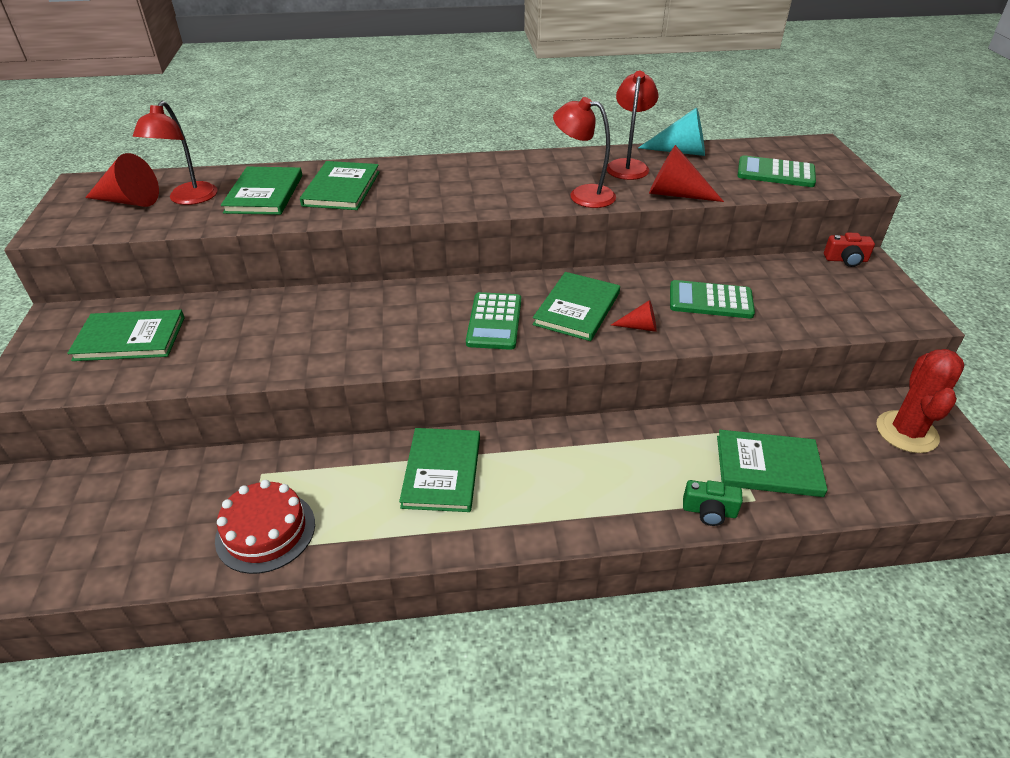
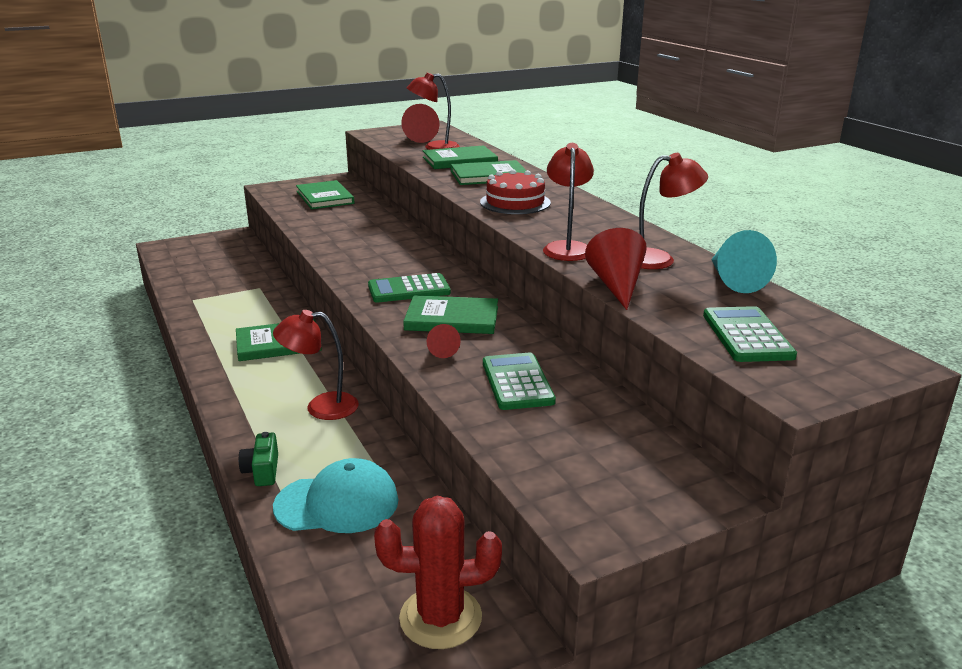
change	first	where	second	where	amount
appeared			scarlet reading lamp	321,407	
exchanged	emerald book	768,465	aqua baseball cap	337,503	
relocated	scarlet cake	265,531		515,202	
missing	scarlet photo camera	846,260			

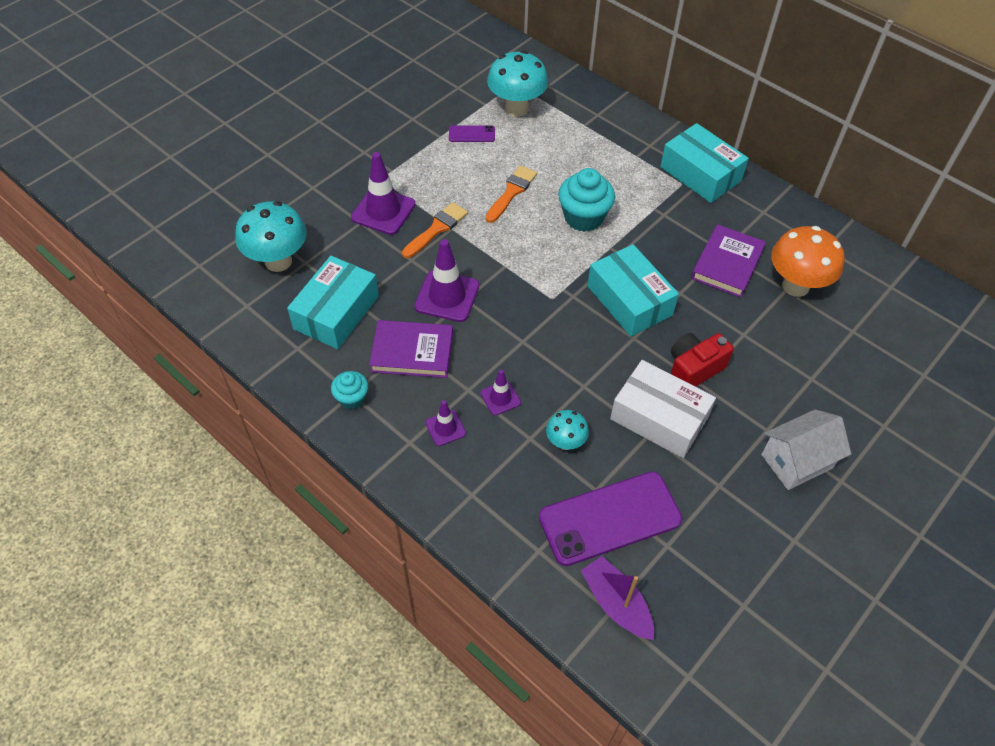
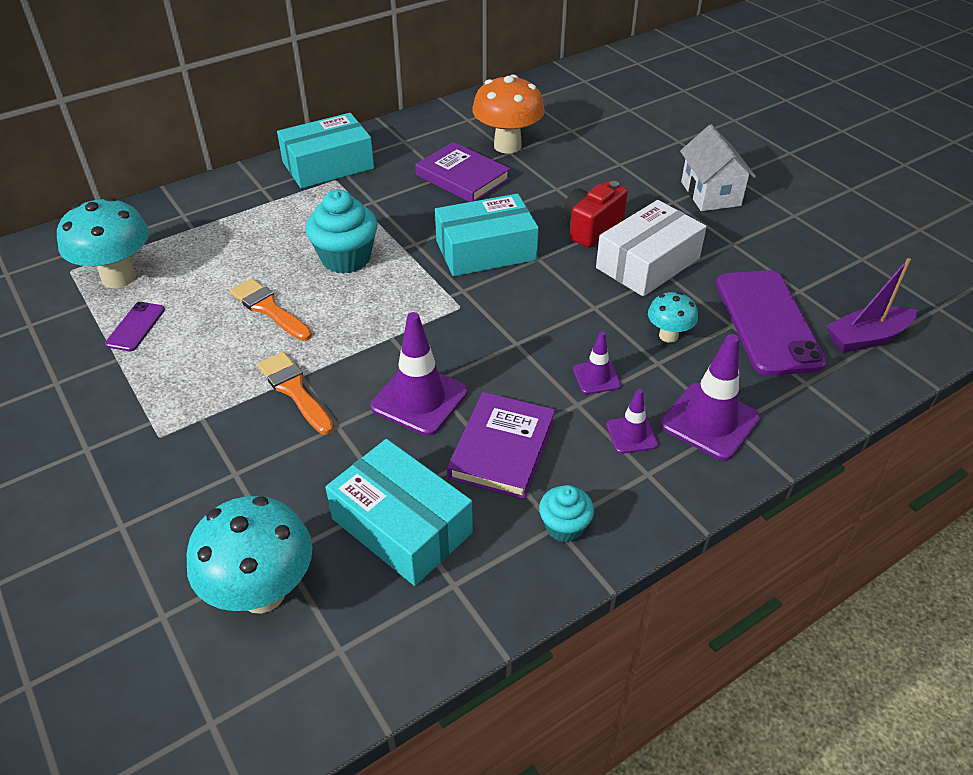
change	first	where	second	where	amount
spun	scarlet photo camera	693,369		591,228	60 degrees clockwise
relocated	violet road cone	383,211		710,421	

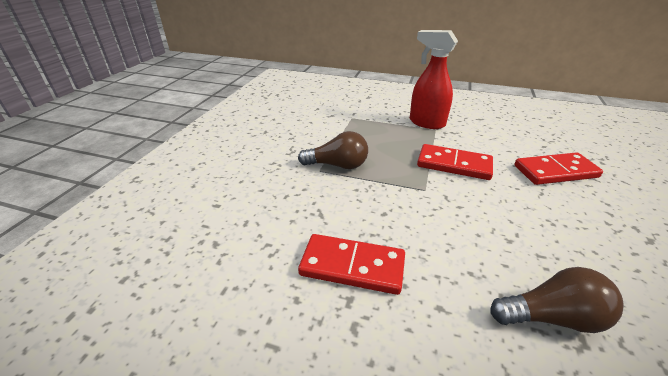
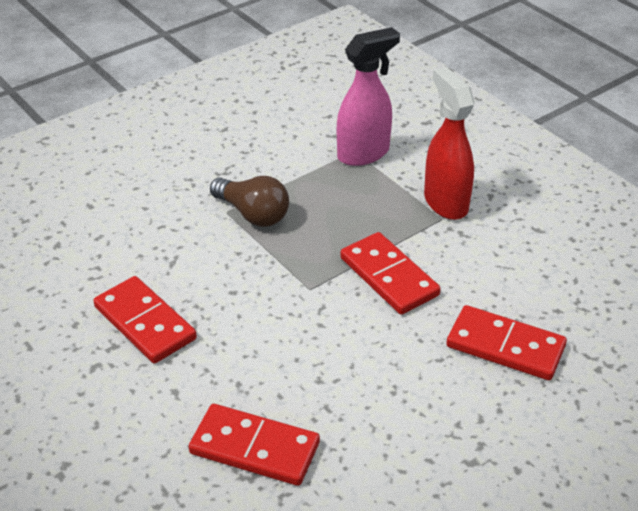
change	first	where	second	where	amount
exchanged	dark brown lightbulb	551,317	scarlet domino	254,448	
appeared			rose-pink spray bottle	364,153	

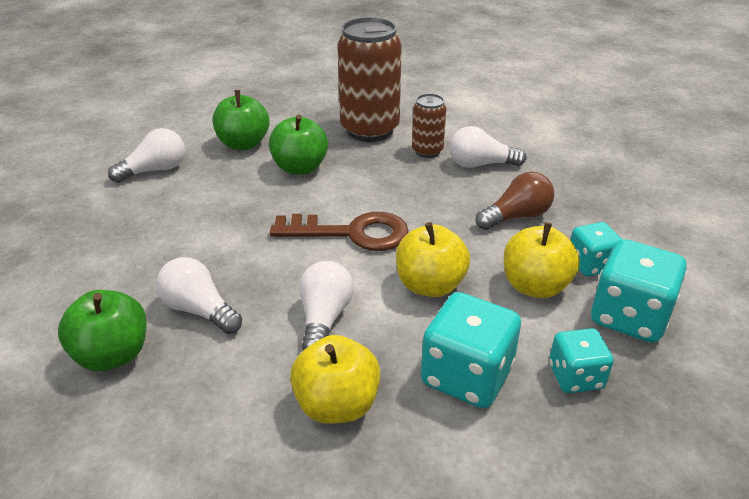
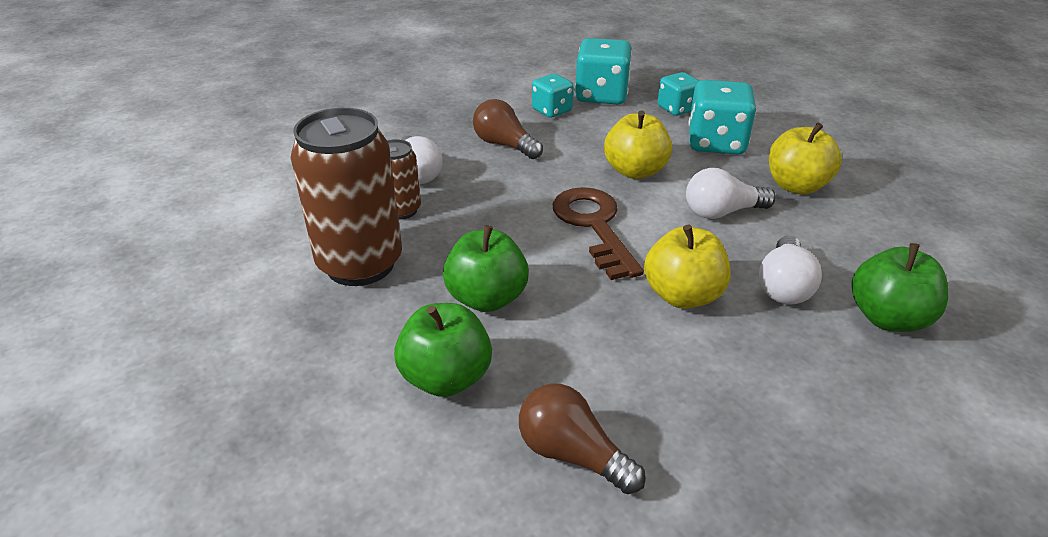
change	first	where	second	where	amount
colour	pure white lightbulb	155,170	dark brown lightbulb	572,454	
relocated	bright yellow apple	535,286		682,295	

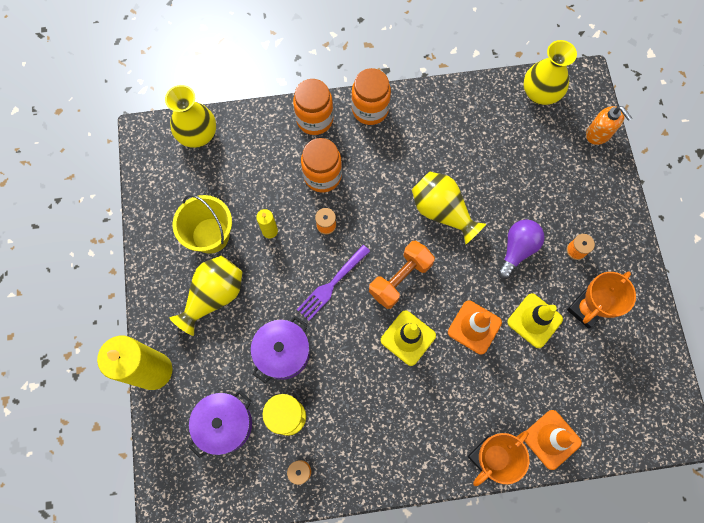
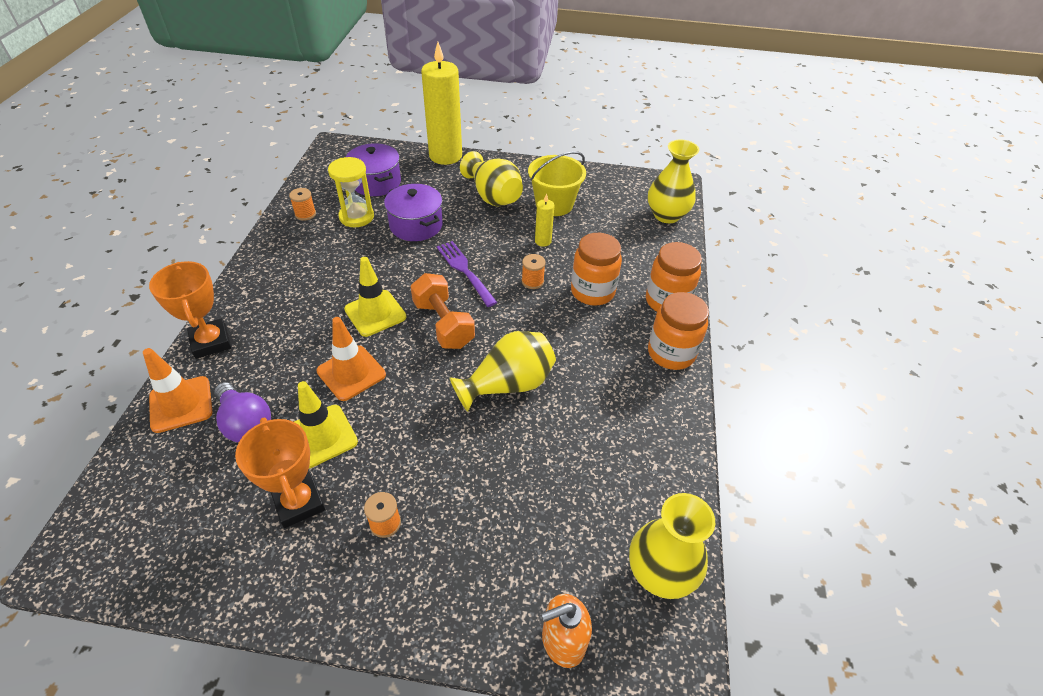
change	first	where	second	where	amount
relocated	violet lightbulb	517,250		246,423	

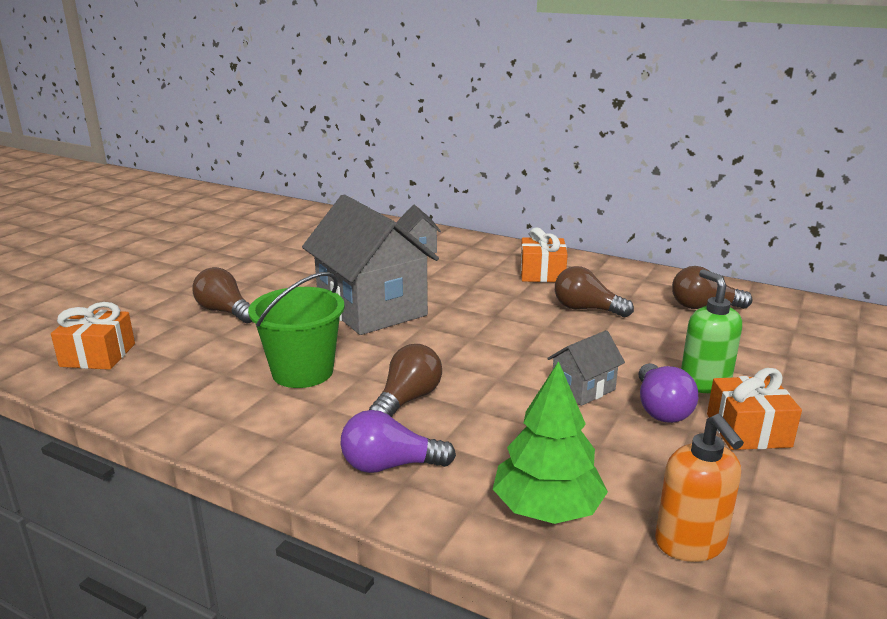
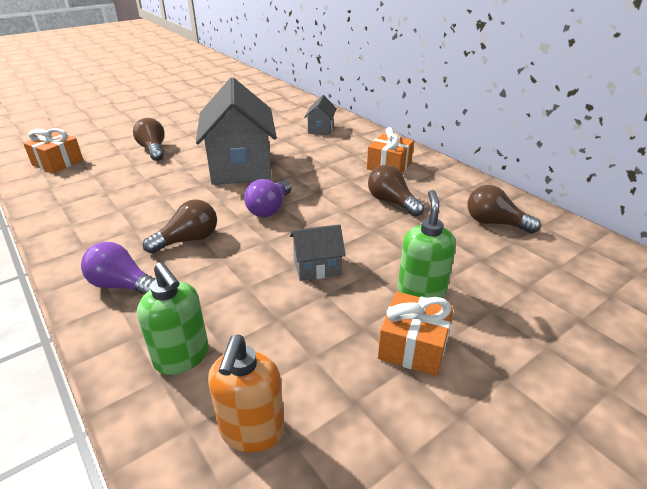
change	first	where	second	where	amount
exchanged	emerald tree	547,509	emerald soap dispenser	182,357	
relocated	violet lightbulb	661,409		269,209	
missing	emerald sand bucket	302,372			

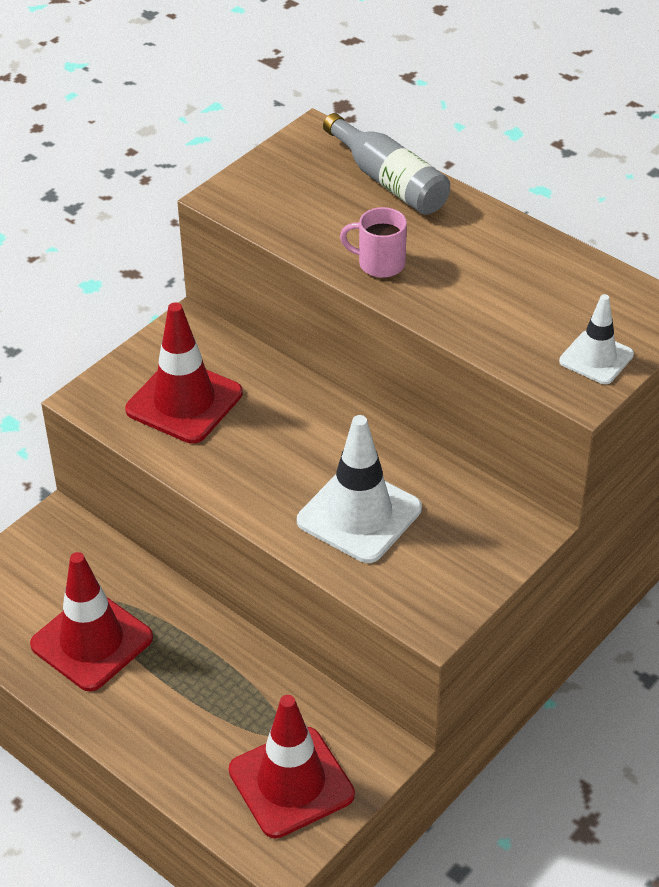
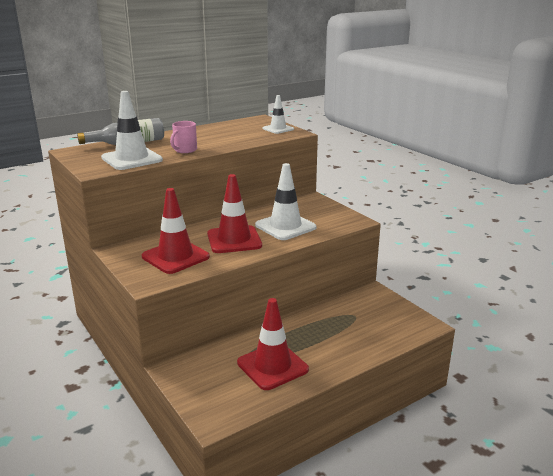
change	first	where	second	where	amount
appeared			pure white road cone	132,159	
relocated	scarlet road cone	291,782		234,240	

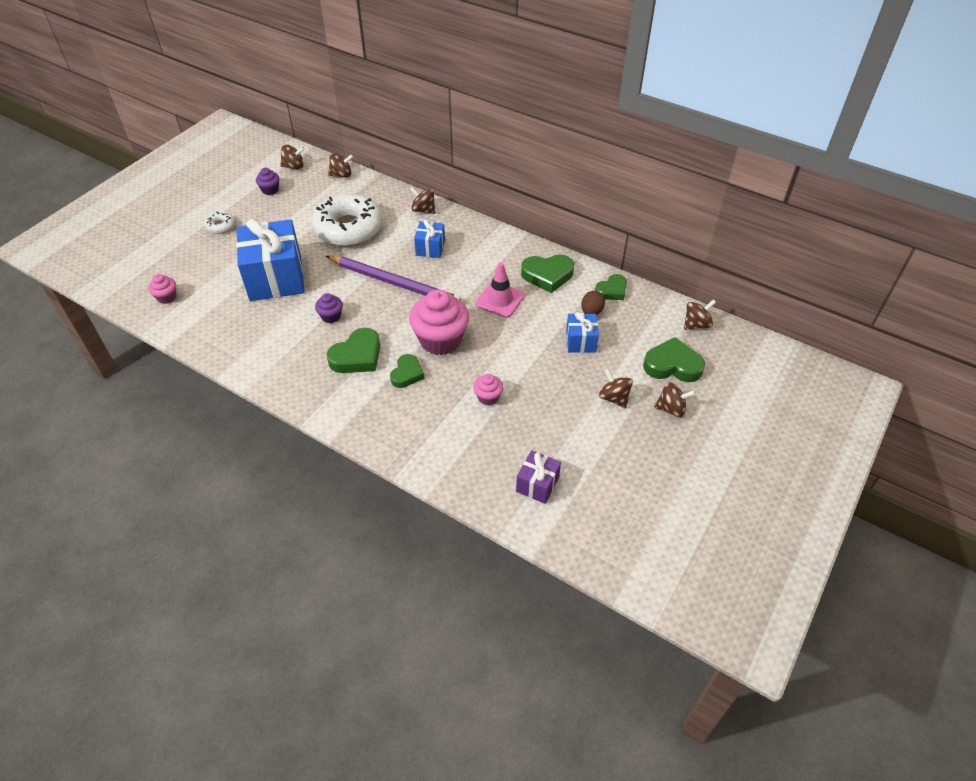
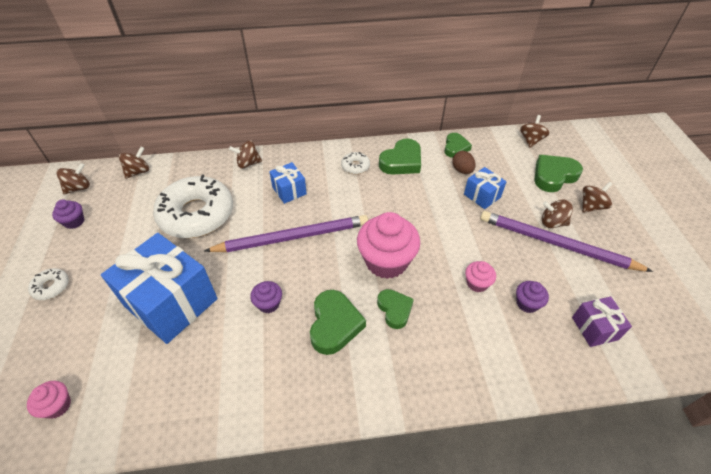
change	first	where	second	where	amount
appeared			pure white glazed donut	355,166	
appeared			violet lead pencil	556,244	
appeared			violet muffin	527,303	
missing	rose-pink road cone	500,300			

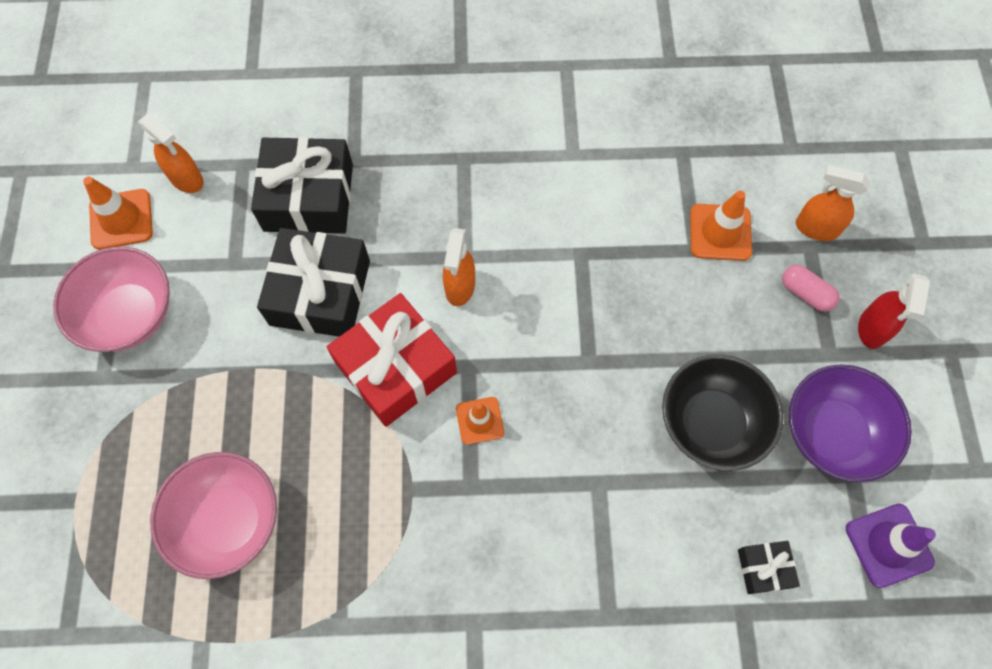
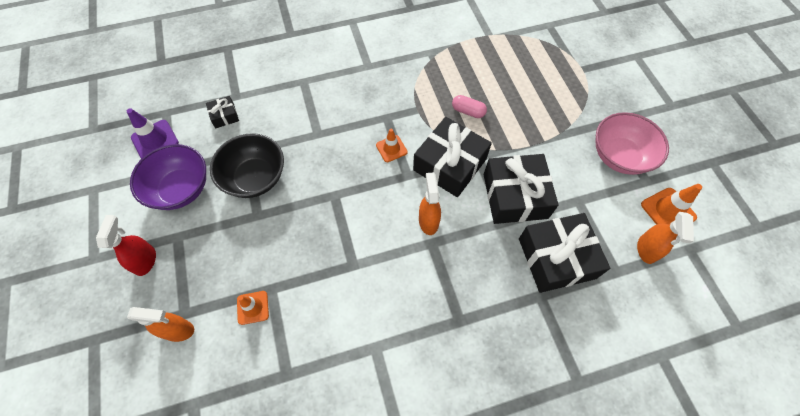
change	first	where	second	where	amount
size	bright orange road cone	720,232		253,307	x0.67
colour	scarlet present	396,368	ebony present	449,164	
relocated	rose-pink capsule	805,293		468,111	
spun	bright orange spray bottle	187,179		646,250	105 degrees counterclockwise
missing	rose-pink deep dish	228,521			

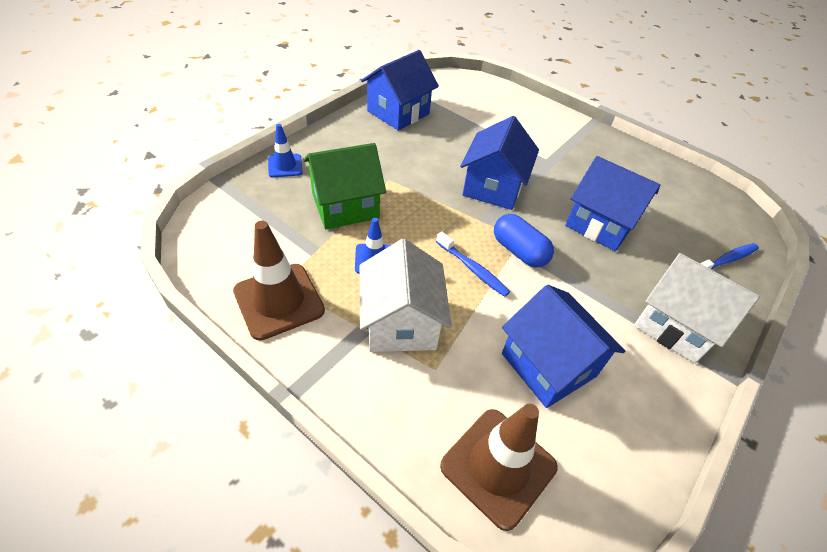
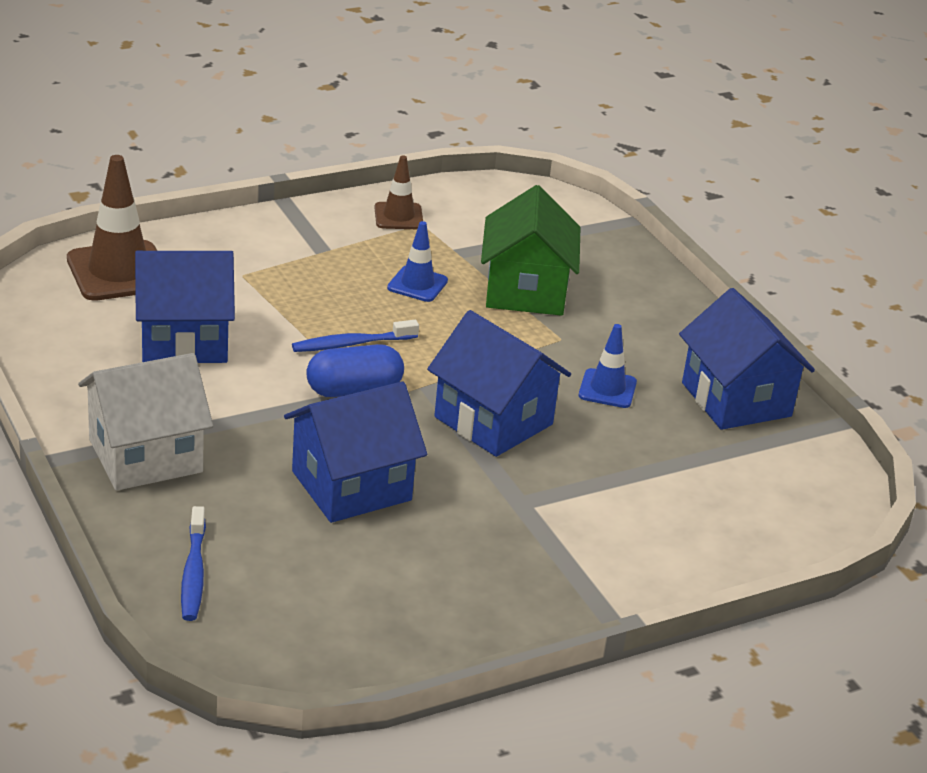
change	first	where	second	where	amount
size	dark brown road cone	279,301		398,216	x0.56
relocated	royal blue road cone	285,166		607,389	
missing	pure white cottage	401,322			

